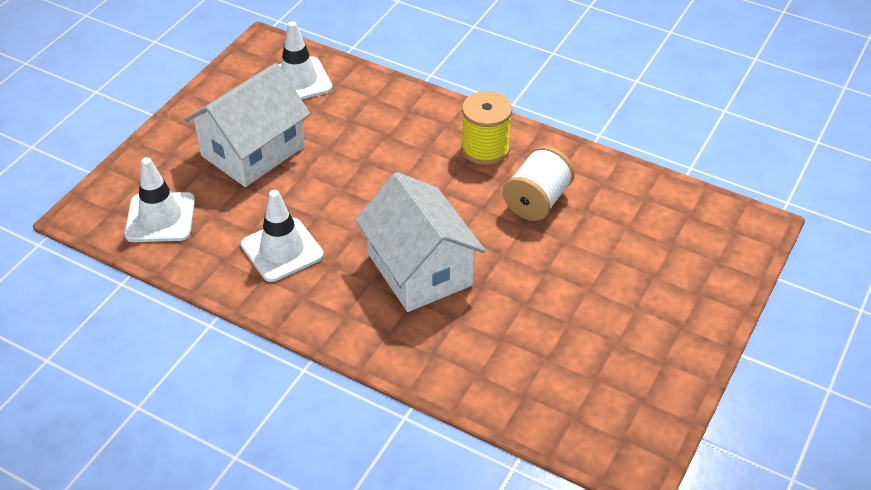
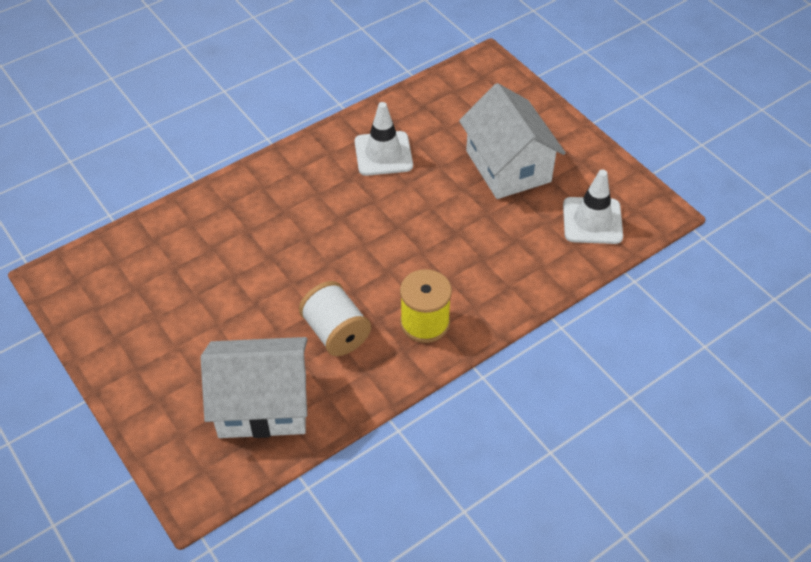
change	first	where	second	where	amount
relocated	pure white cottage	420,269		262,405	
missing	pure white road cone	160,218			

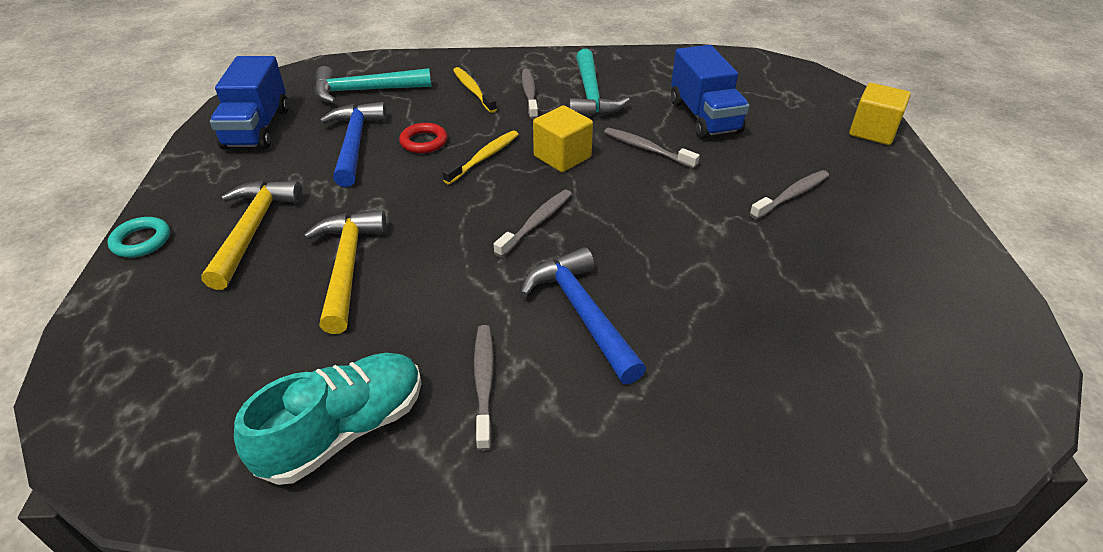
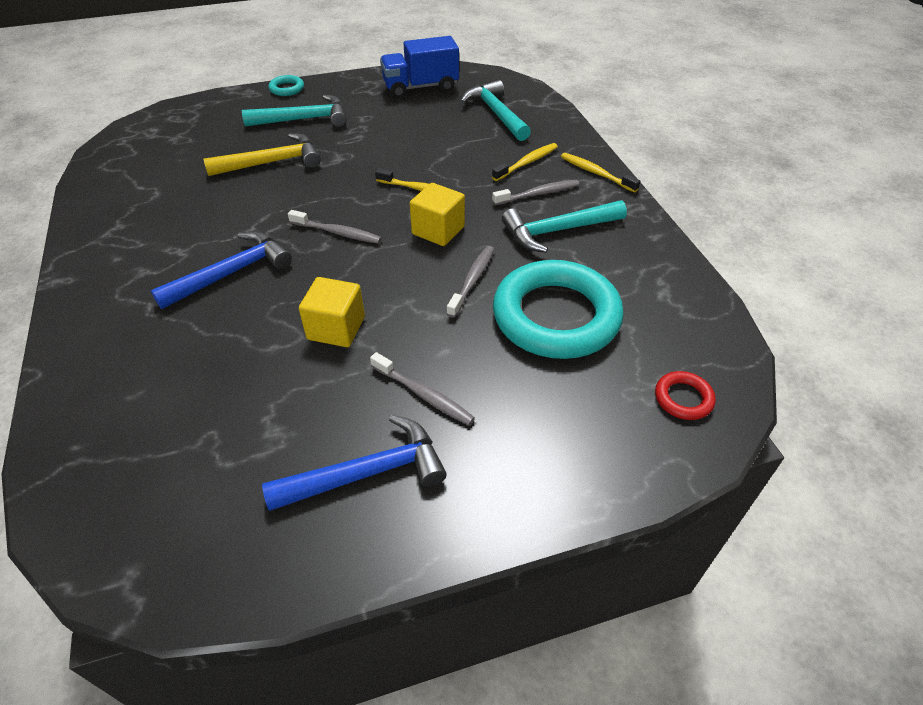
change	first	where	second	where	amount
colour	bright yellow hammer	253,230	aqua hammer	304,119	
relocated	royal blue hammer	355,143		368,472	
relocated	bright yellow solid cube	873,131		336,328	
exchanged	royal blue lorry	704,117	aqua torus	556,316	
appeared			bright yellow tooth brush	596,173	
relocated	scarlet torus	424,142		683,398	
missing	aqua sneaker	344,430			
missing	ash-grey tooth brush	484,383			

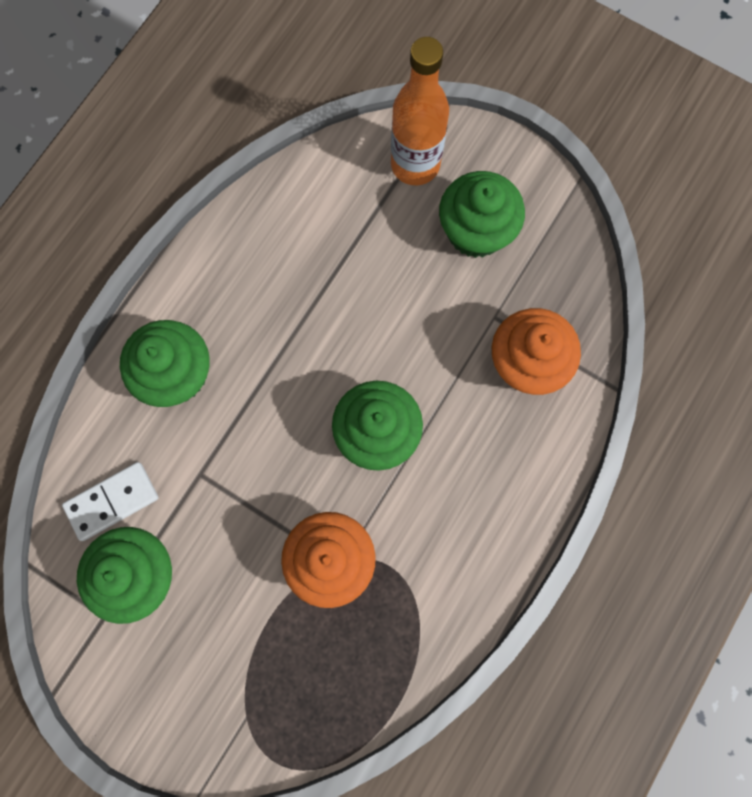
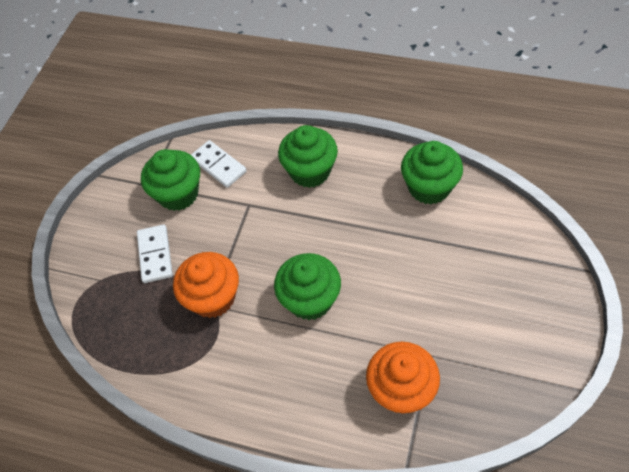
change	first	where	second	where	amount
appeared			pure white domino	155,255	
relocated	emerald muffin	475,231		429,187	
missing	bright orange bottle	415,164			

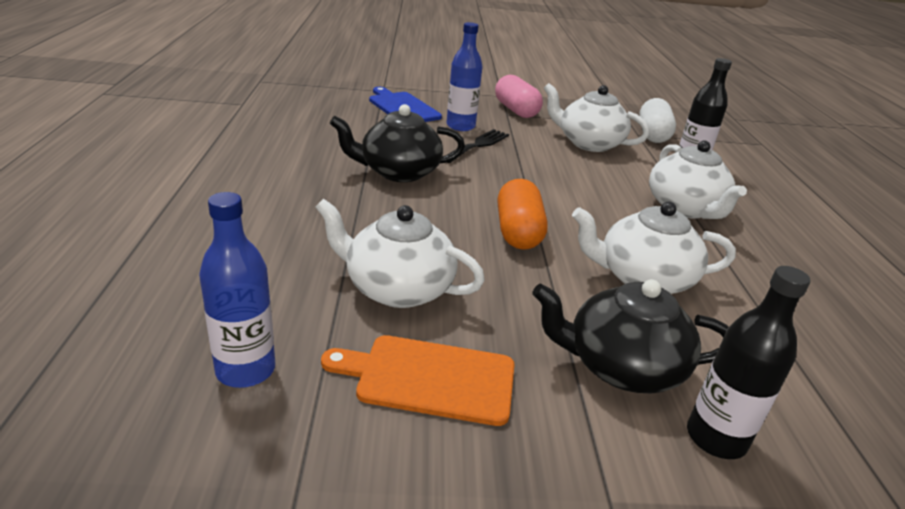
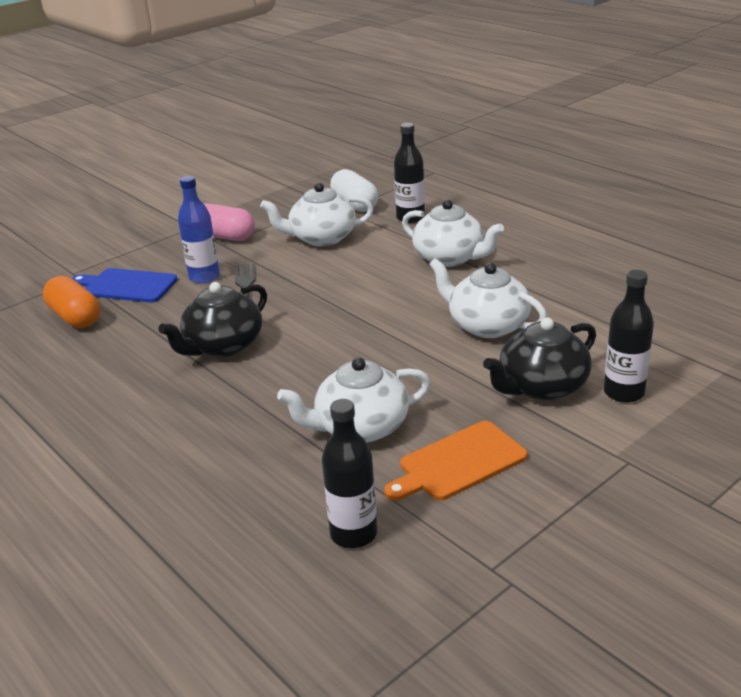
change	first	where	second	where	amount
relocated	bright orange capsule	518,232		75,317	
colour	royal blue bottle	245,370	ebony bottle	353,534	
spun	pure white tea pot	642,278		487,325	75 degrees clockwise

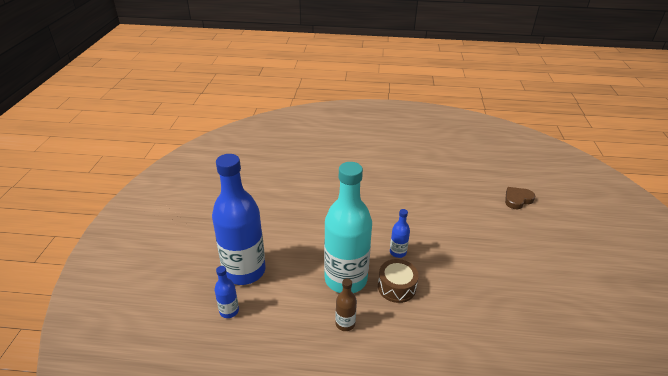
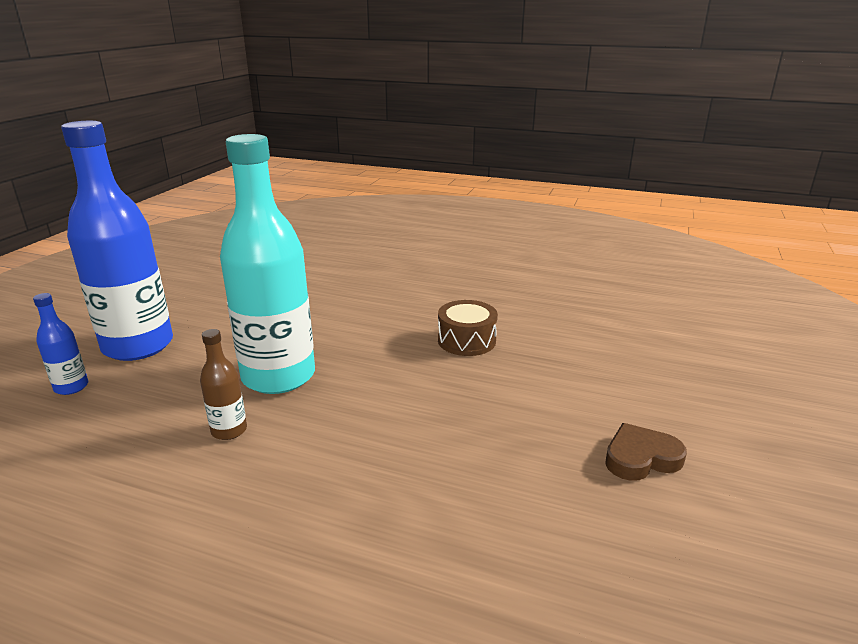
change	first	where	second	where	amount
relocated	dark brown snare drum	396,287		466,340	
relocated	dark brown heart shape	517,200		641,458	
missing	royal blue bottle	398,252			

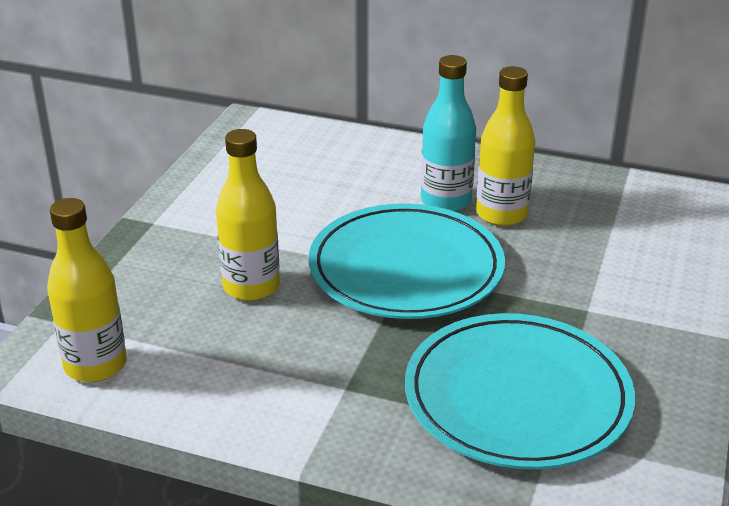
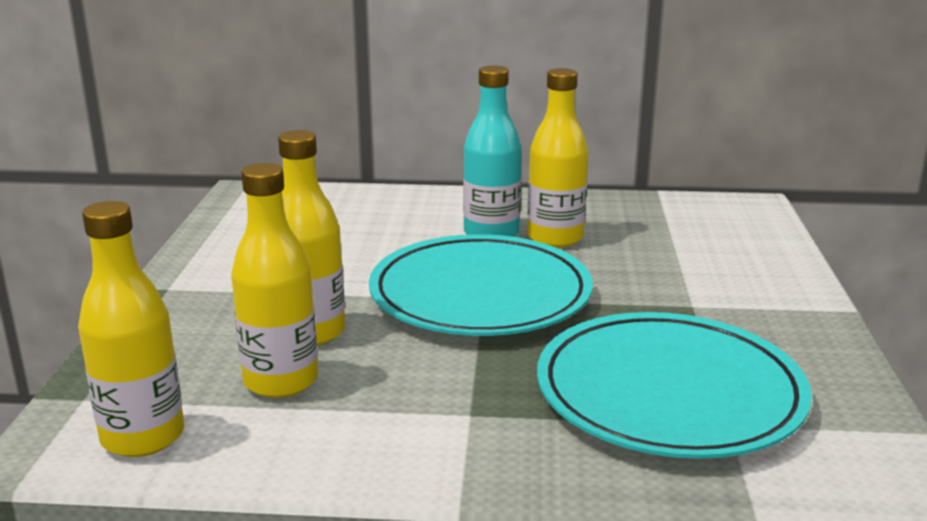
change	first	where	second	where	amount
appeared			bright yellow bottle	281,381	

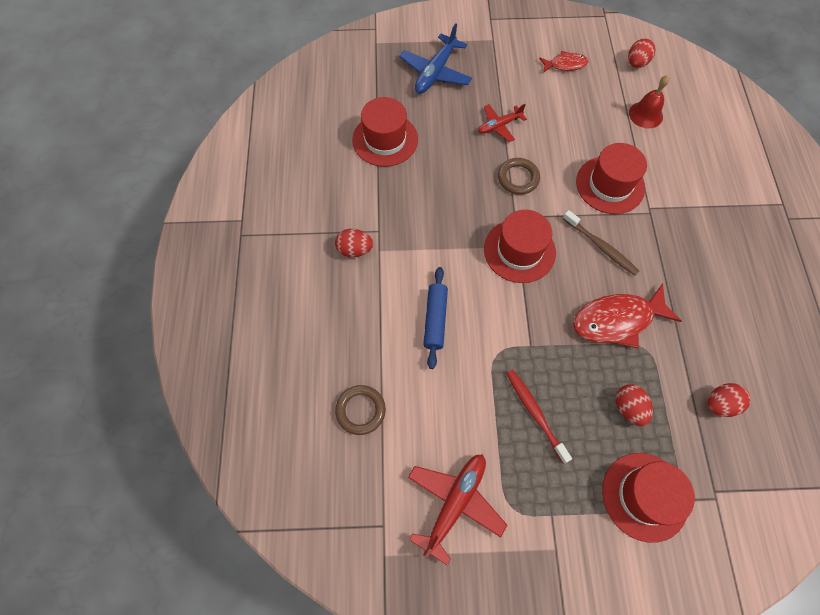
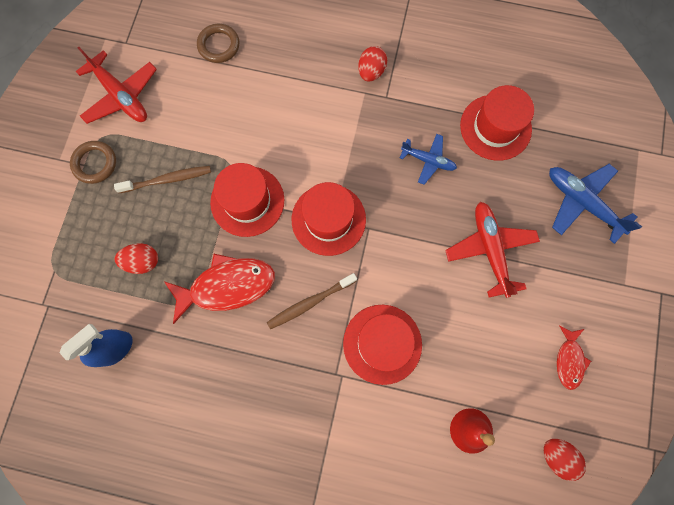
change	first	where	second	where	amount
exchanged	scarlet toy egg	720,404	royal blue spray bottle	115,348	
relocated	dark brown torus	518,178		95,163	
colour	scarlet tooth brush	535,414	dark brown tooth brush	167,180	
spun	scarlet toy fish	617,320		227,286	75 degrees clockwise
relocated	scarlet tall hat	644,496		247,201	
appeared			royal blue toy plane	428,160	
size	scarlet toy plane	499,126		489,249	x1.61
missing	royal blue rolling pin	435,319			

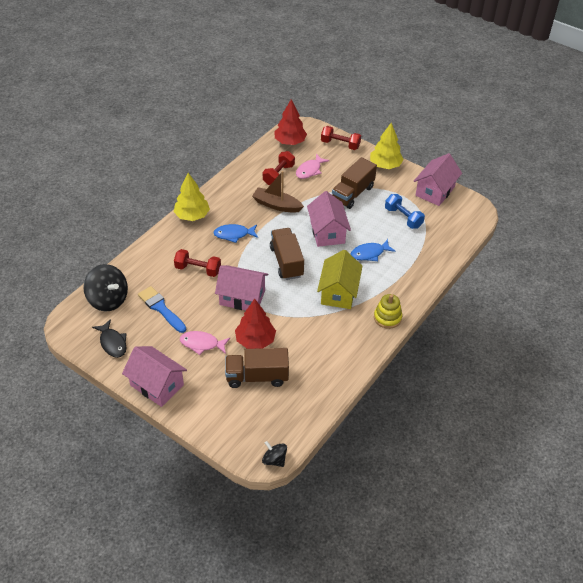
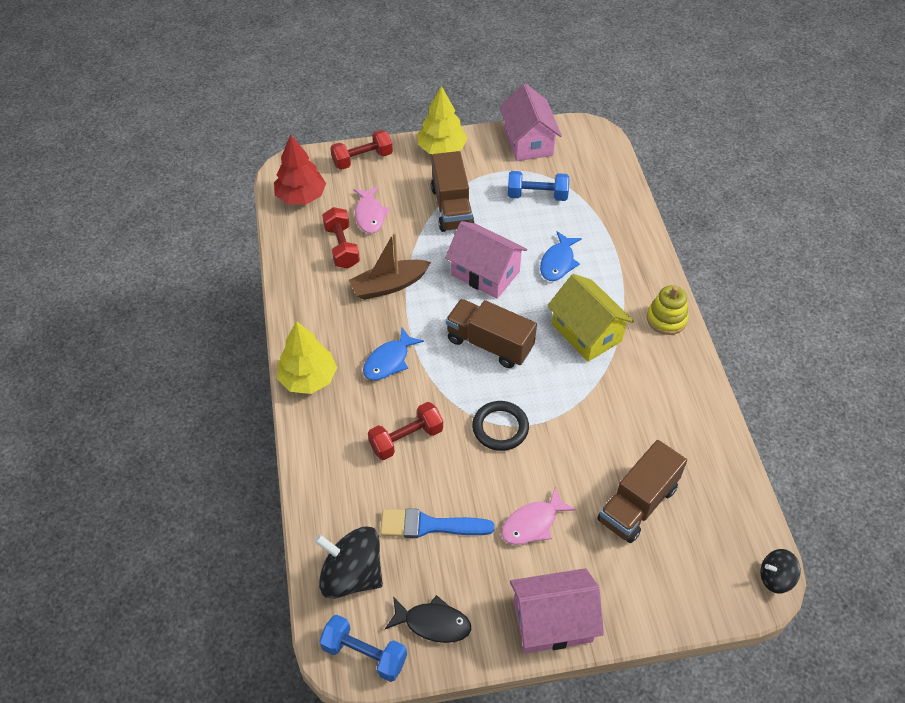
change	first	where	second	where	amount
spun	ebony whirligig	108,299		352,575	150 degrees counterclockwise
appeared			royal blue hand weight	364,654	
exchanged	rose-pink cottage	242,297	ebony torus	500,428	
missing	scarlet tree	255,340			

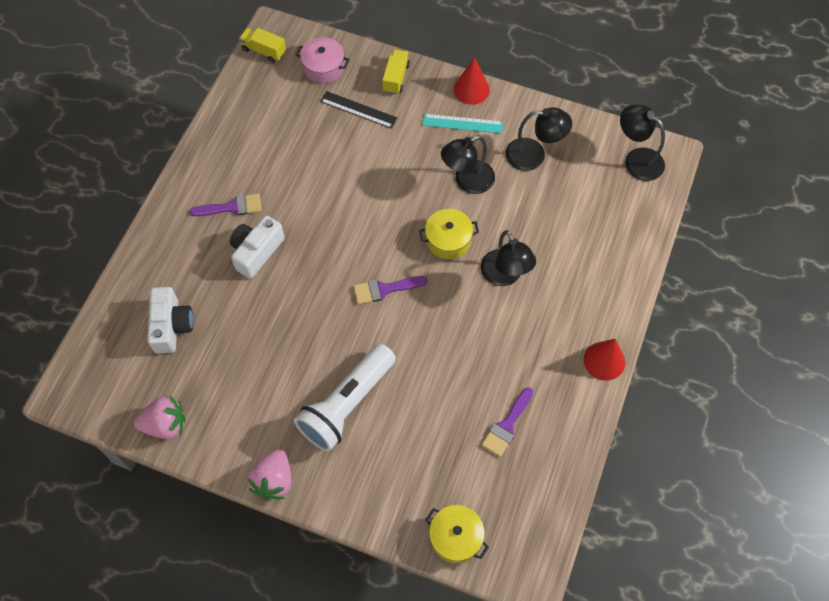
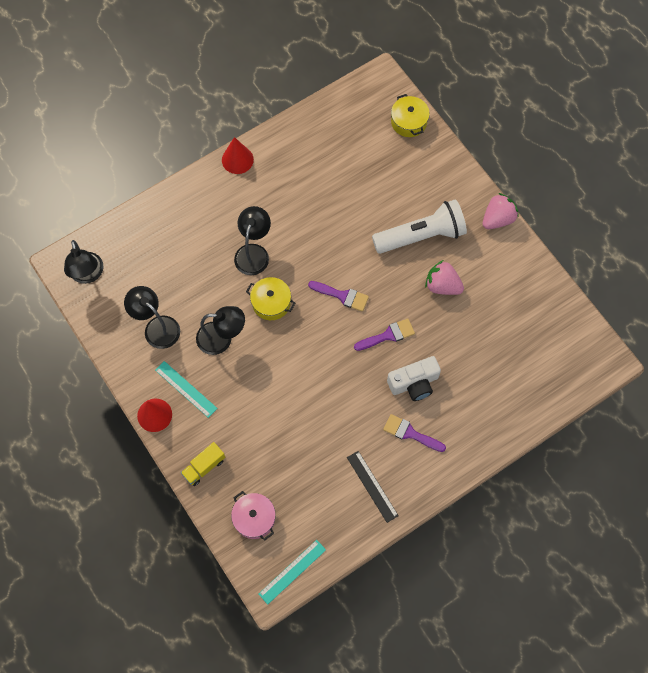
change	first	where	second	where	amount
exchanged	bright yellow lorry	264,51	aqua ruler	292,571	
relocated	ebony ruler	358,110		372,486	
relocated	violet paint brush	507,425		388,335	
relocated	rose-pink toy strawberry	165,424		442,285	
missing	pure white photo camera	171,326			

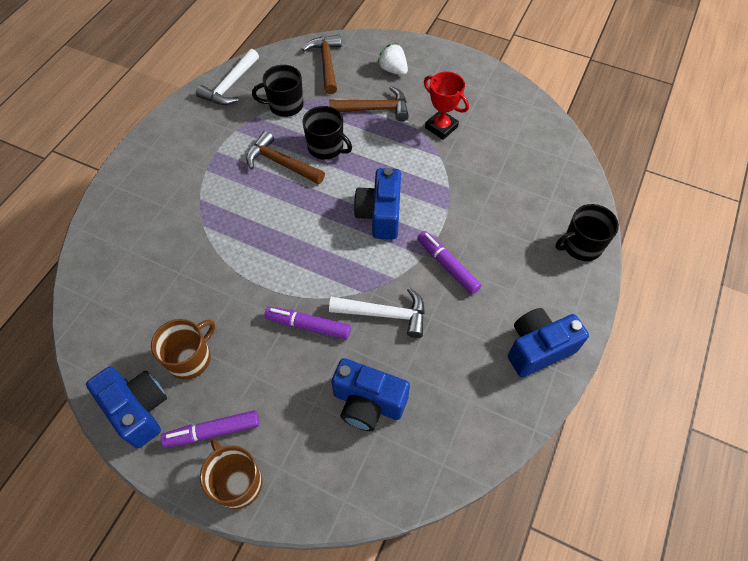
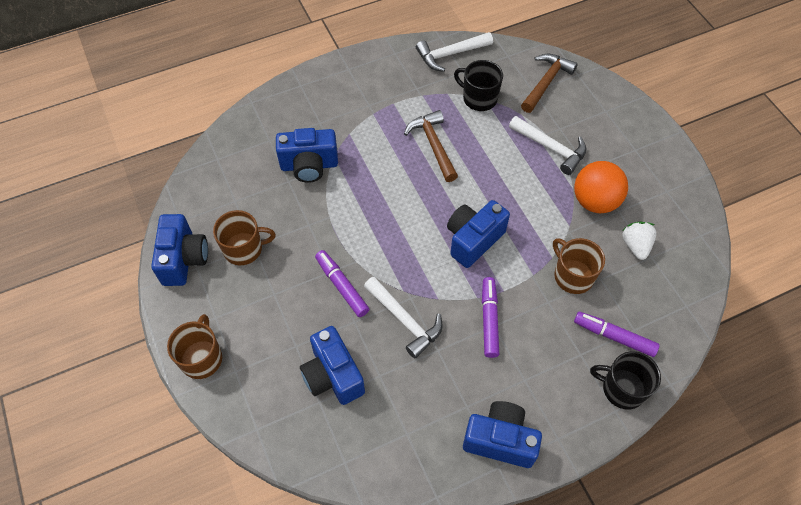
change	first	where	second	where	amount
appeared			royal blue photo camera	309,165	
colour	dark brown hammer	375,109	pure white hammer	551,148	
appeared			dark brown coffee mug	572,276	
exchanged	scarlet award cup	441,127	bright orange play ball	595,201	
relocated	violet felt pen	213,431		614,337	
relocated	pure white toy strawberry	393,70		635,245	
missing	ebony coffee mug	326,147			

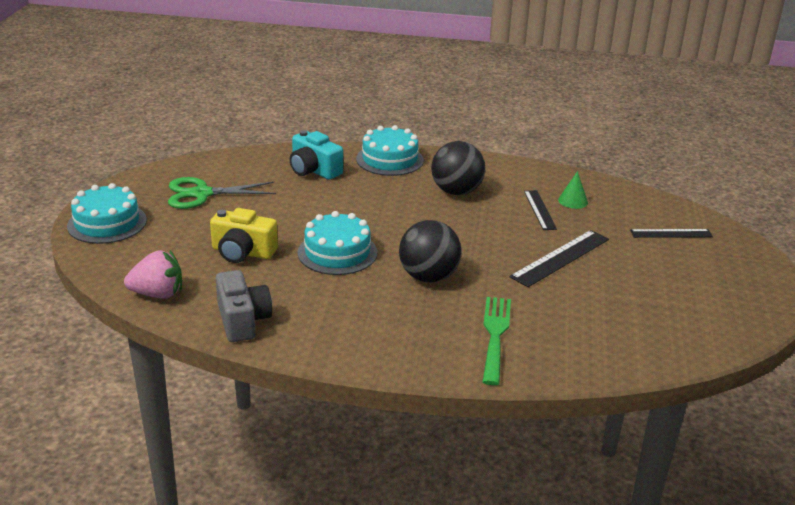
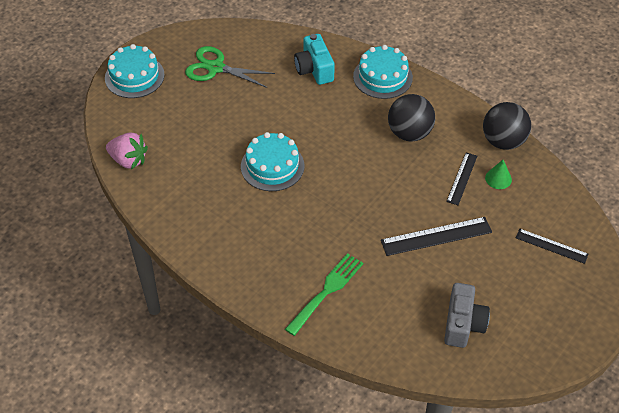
change	first	where	second	where	amount
relocated	ash-grey photo camera	242,320		463,324	
relocated	ebony play ball	428,277		503,141	
missing	bright yellow photo camera	242,252			

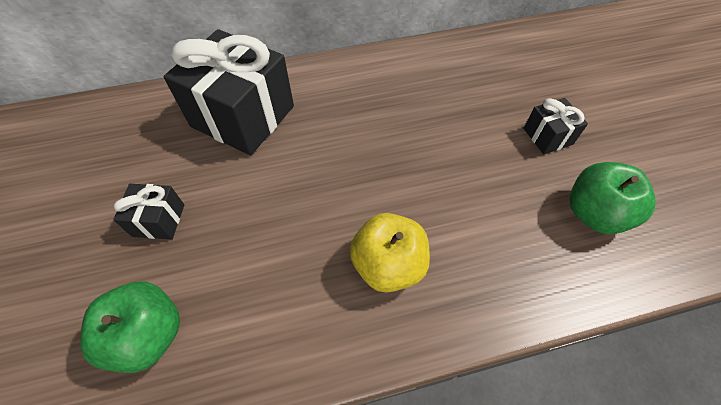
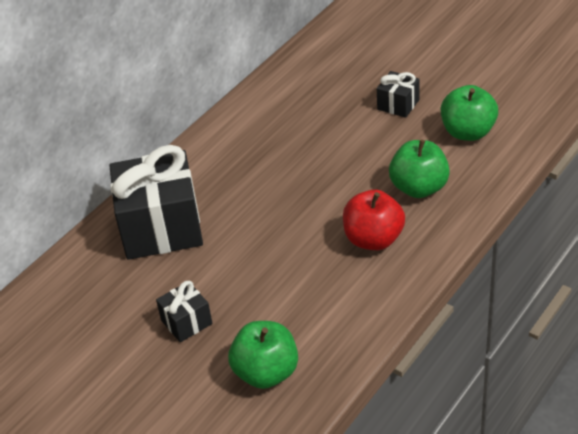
change	first	where	second	where	amount
colour	bright yellow apple	388,265	scarlet apple	373,239	
appeared			emerald apple	419,188	

